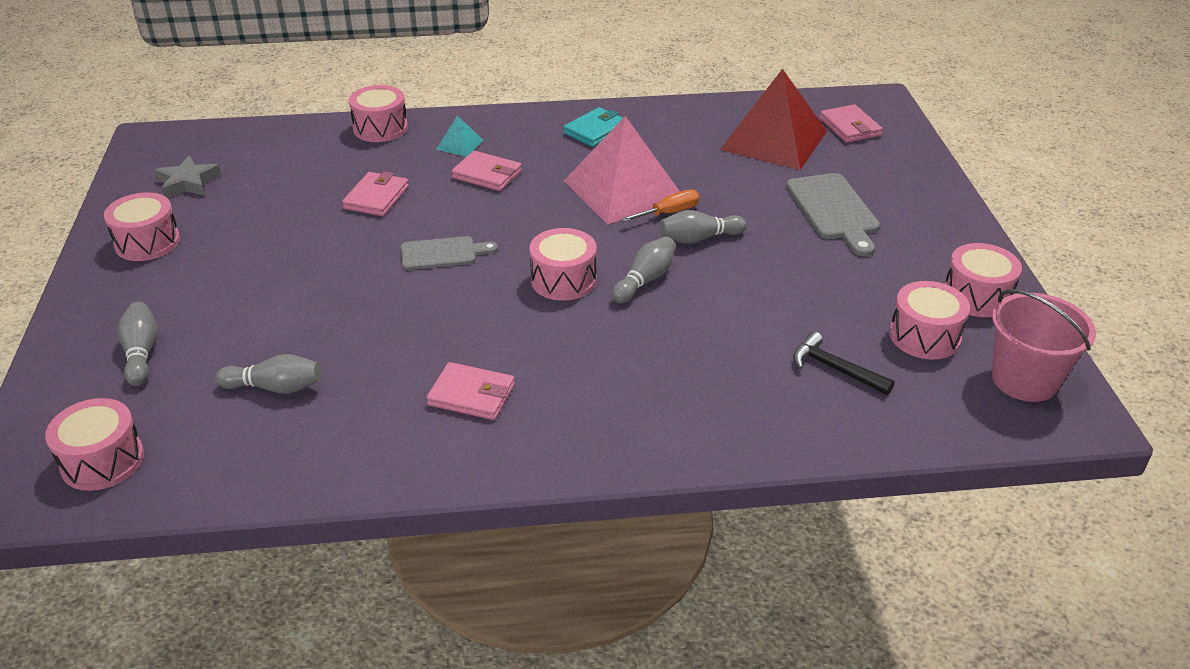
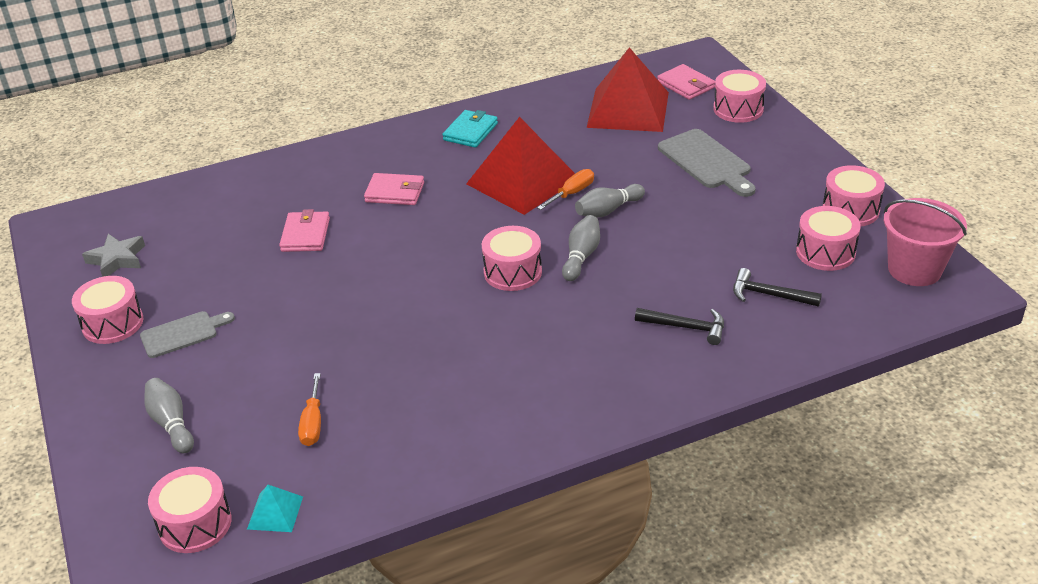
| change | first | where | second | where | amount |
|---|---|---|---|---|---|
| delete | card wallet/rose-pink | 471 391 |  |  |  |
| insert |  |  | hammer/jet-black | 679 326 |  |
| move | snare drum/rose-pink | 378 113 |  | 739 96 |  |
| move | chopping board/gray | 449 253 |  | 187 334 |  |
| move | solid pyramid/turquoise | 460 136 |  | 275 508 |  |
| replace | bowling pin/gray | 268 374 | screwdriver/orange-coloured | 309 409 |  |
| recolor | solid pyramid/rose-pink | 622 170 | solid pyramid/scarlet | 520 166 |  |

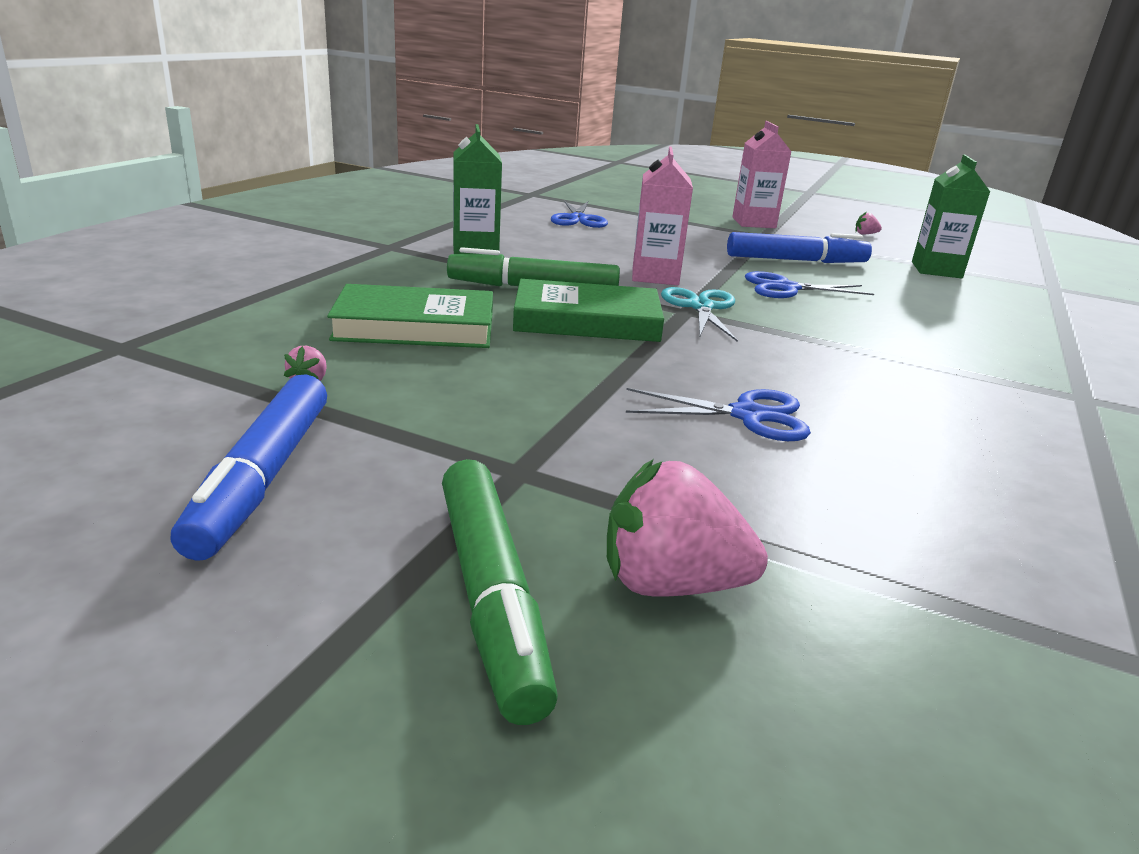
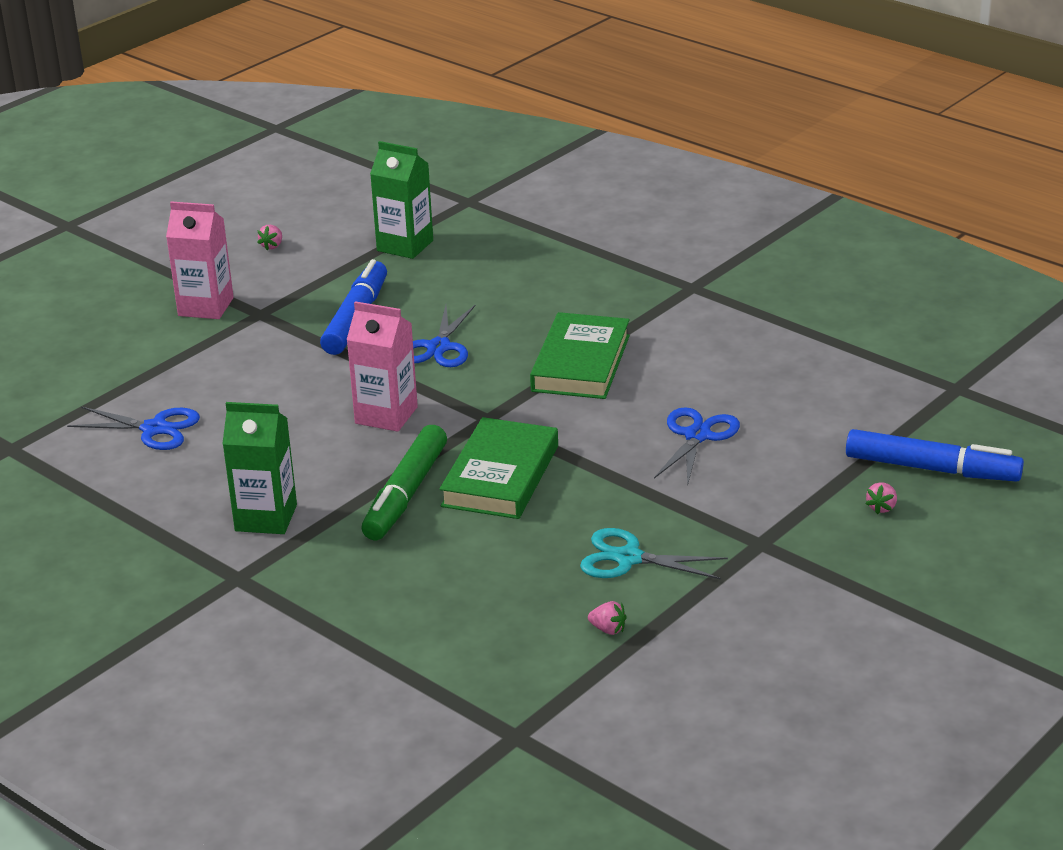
| change | first | where | second | where | amount |
|---|---|---|---|---|---|
| delete | marker/emerald | 500 592 |  |  |  |
| move | marker/blue | 248 467 |  | 935 455 |  |
| move | book/emerald | 410 316 |  | 580 355 |  |
| move | pair of scissors/turquoise | 699 314 |  | 654 554 |  |
| resize | berry/rose-pink | 687 528 |  | 881 498 | x0.43 |

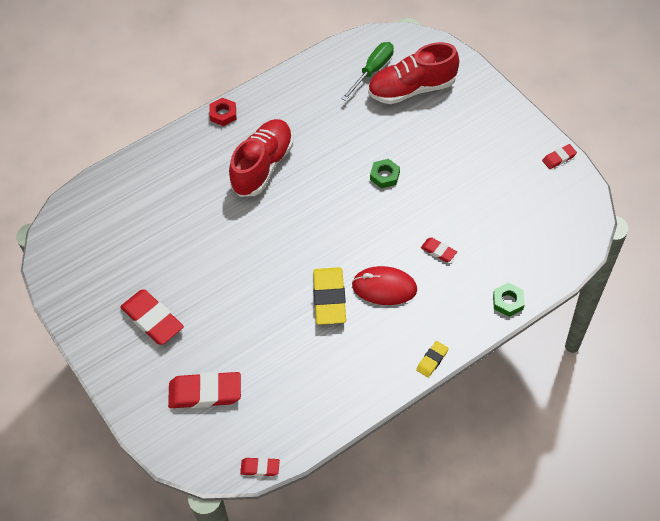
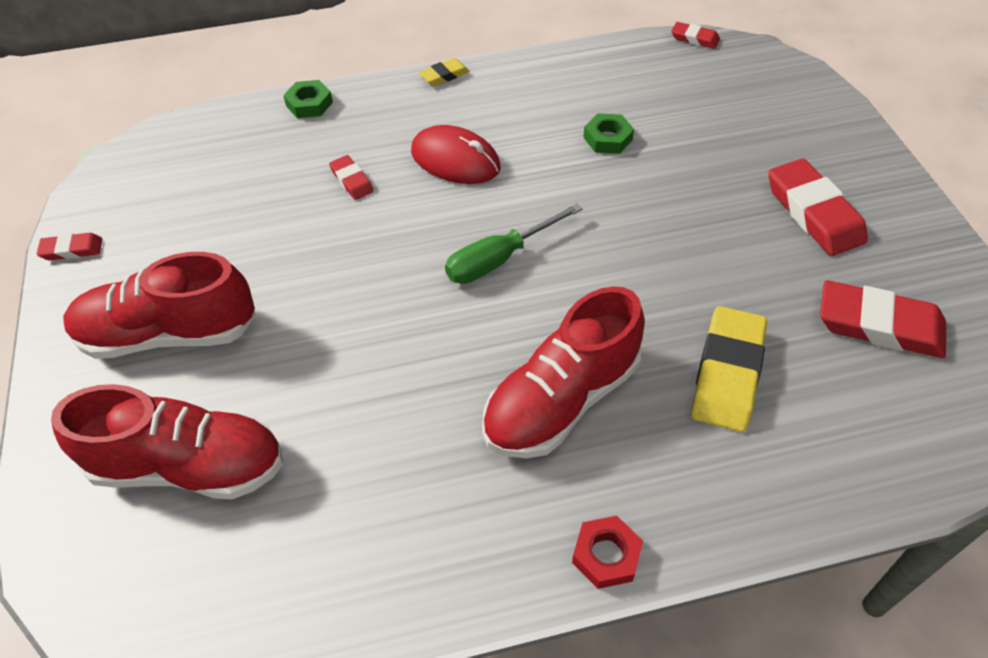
| change | first | where | second | where | amount |
|---|---|---|---|---|---|
| insert |  |  | sneaker/scarlet | 159 305 |  |
| move | pencil eraser/scarlet | 204 390 |  | 883 319 |  |
| move | pencil eraser/golden | 329 296 |  | 729 369 |  |
| move | screwdriver/emerald | 367 71 |  | 514 243 |  |
| move | hexagon nut/emerald | 385 173 |  | 608 133 |  |

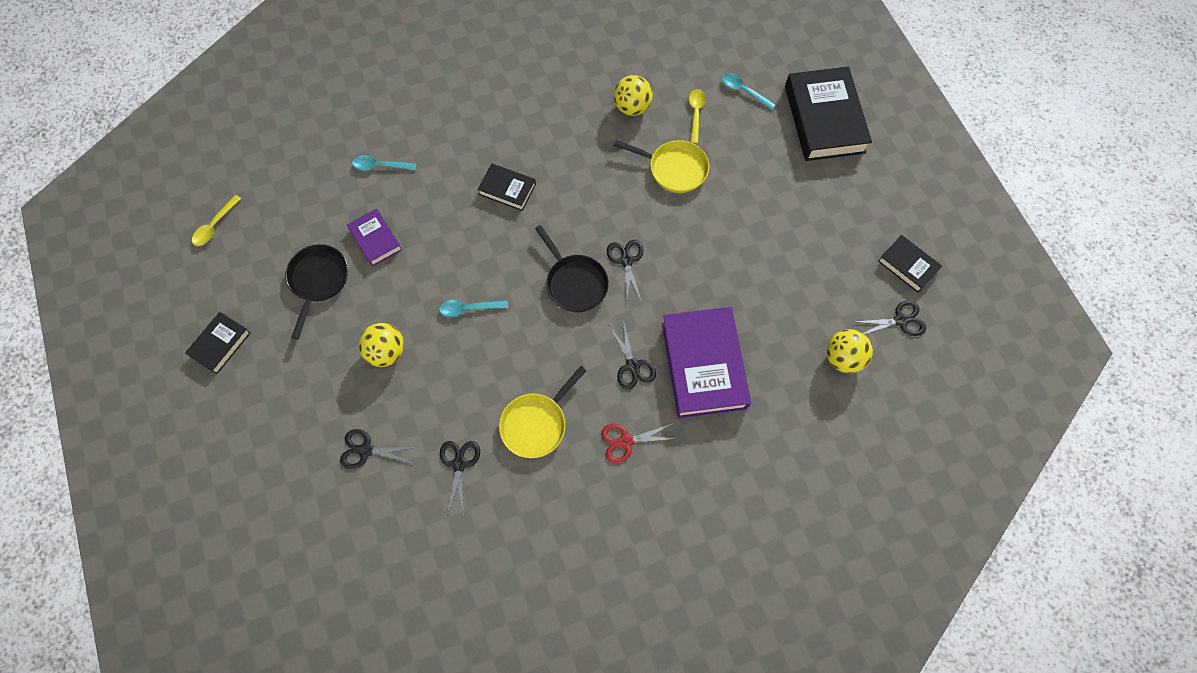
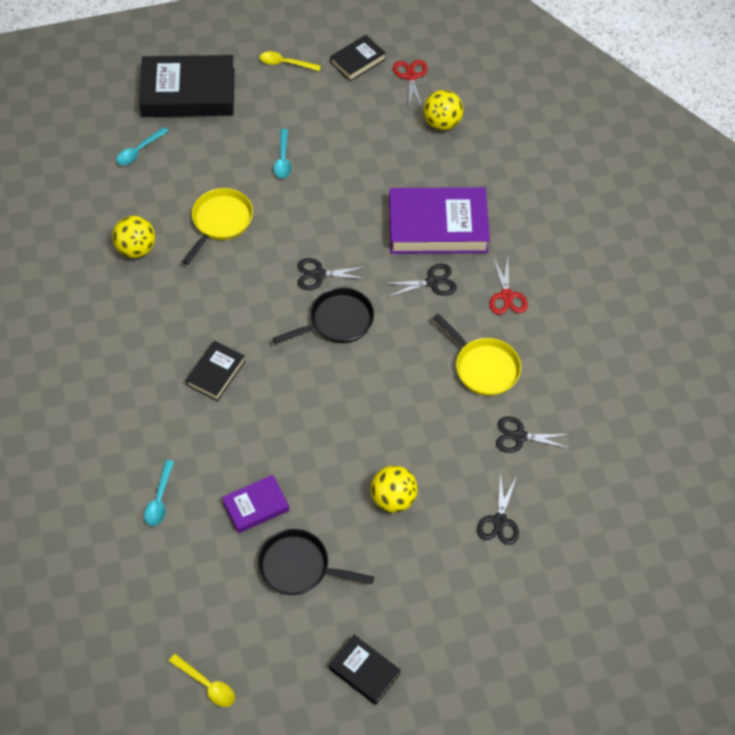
| change | first | where | second | where | amount |
|---|---|---|---|---|---|
| move | tablespoon/turquoise | 473 308 |  | 282 153 |  |
| move | tablespoon/golden | 697 116 |  | 290 61 |  |
| recolor | pair of scissors/jet-black | 890 318 | pair of scissors/scarlet | 410 84 |  |

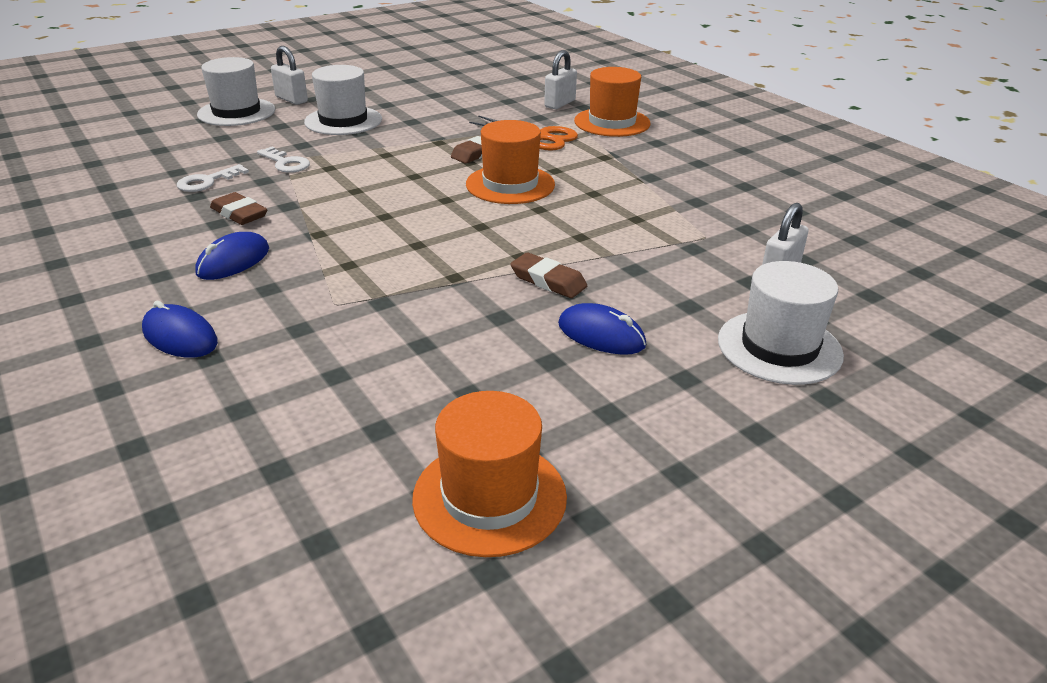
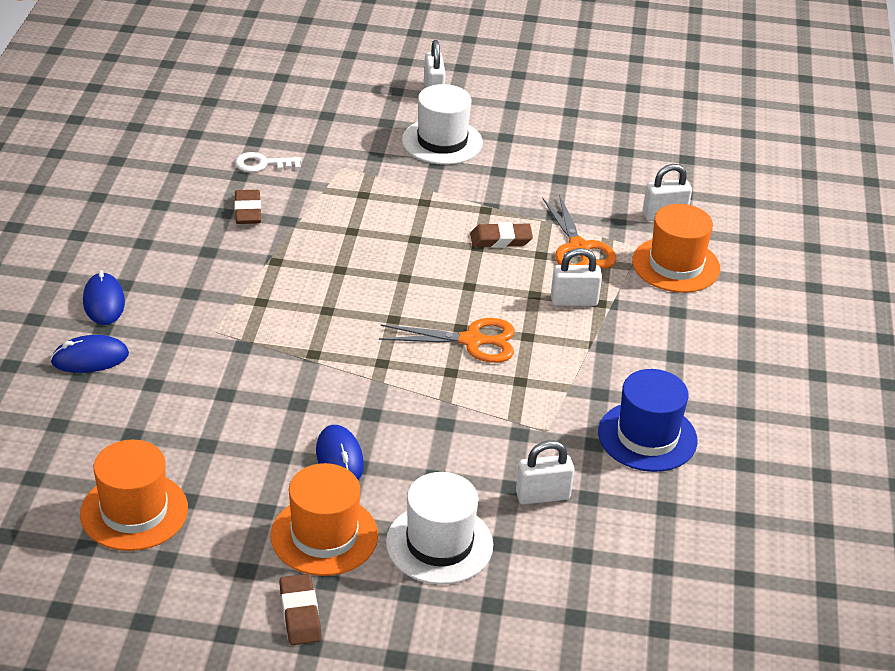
| change | first | where | second | where | amount |
|---|---|---|---|---|---|
| delete | tall hat/snow-white | 236 91 |  |  |  |
| delete | door key/snow-white | 283 160 |  |  |  |
| insert |  |  | pair of scissors/orange-coloured | 447 340 |  |
| insert |  |  | padlock/snow-white | 576 277 |  |
| insert |  |  | tall hat/blue | 648 420 |  |
| move | mouse/blue | 232 256 |  | 89 354 |  |
| move | tall hat/orange-coloured | 510 162 |  | 324 519 |  |
| move | pencil eraser/brown | 549 275 |  | 300 609 |  |

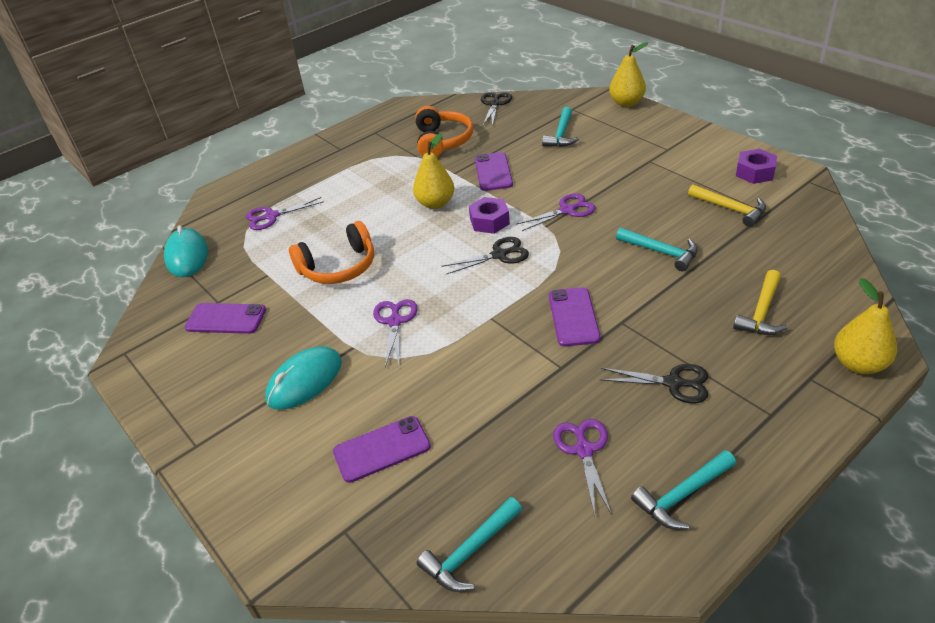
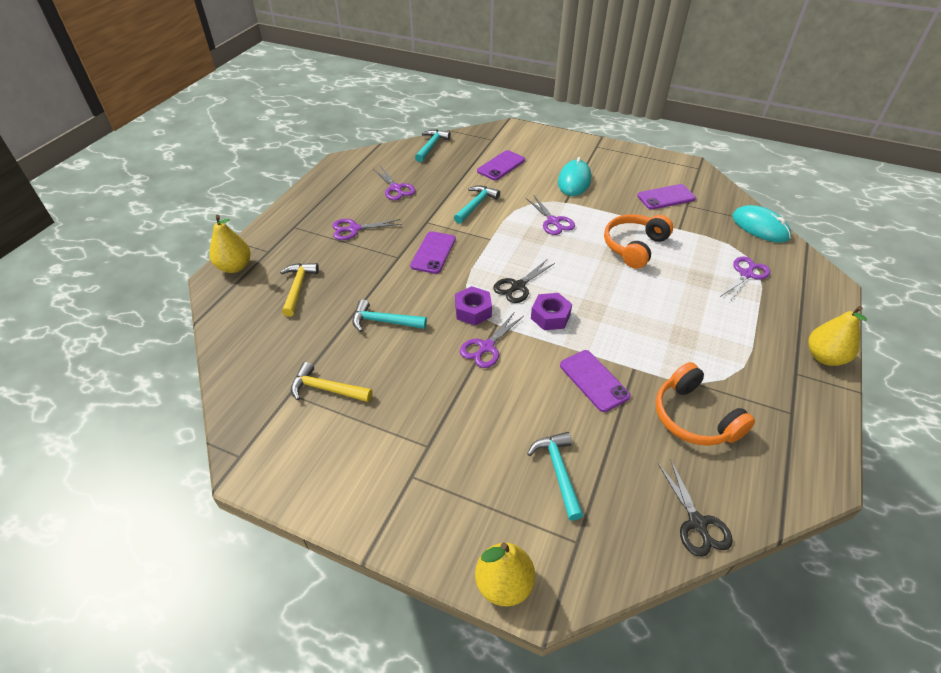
| change | first | where | second | where | amount |
|---|---|---|---|---|---|
| move | pear fruit/golden | 433 171 |  | 837 336 |  |
| move | hammer/turquoise | 683 489 |  | 477 204 |  |
| move | hexagon nut/violet | 756 166 |  | 473 305 |  |
| recolor | pair of scissors/jet-black | 654 384 | pair of scissors/violet | 366 229 |  |
| rotate | phone/violet | 574 317 |  | 433 252 | 45 degrees clockwise |

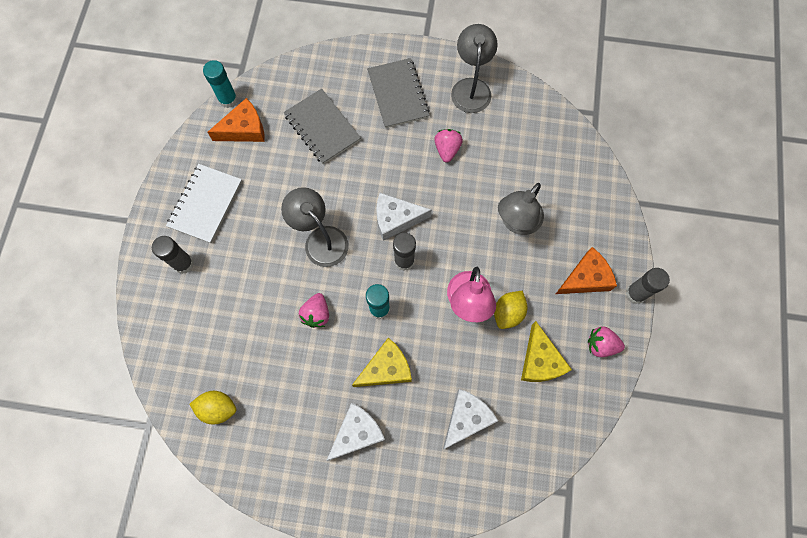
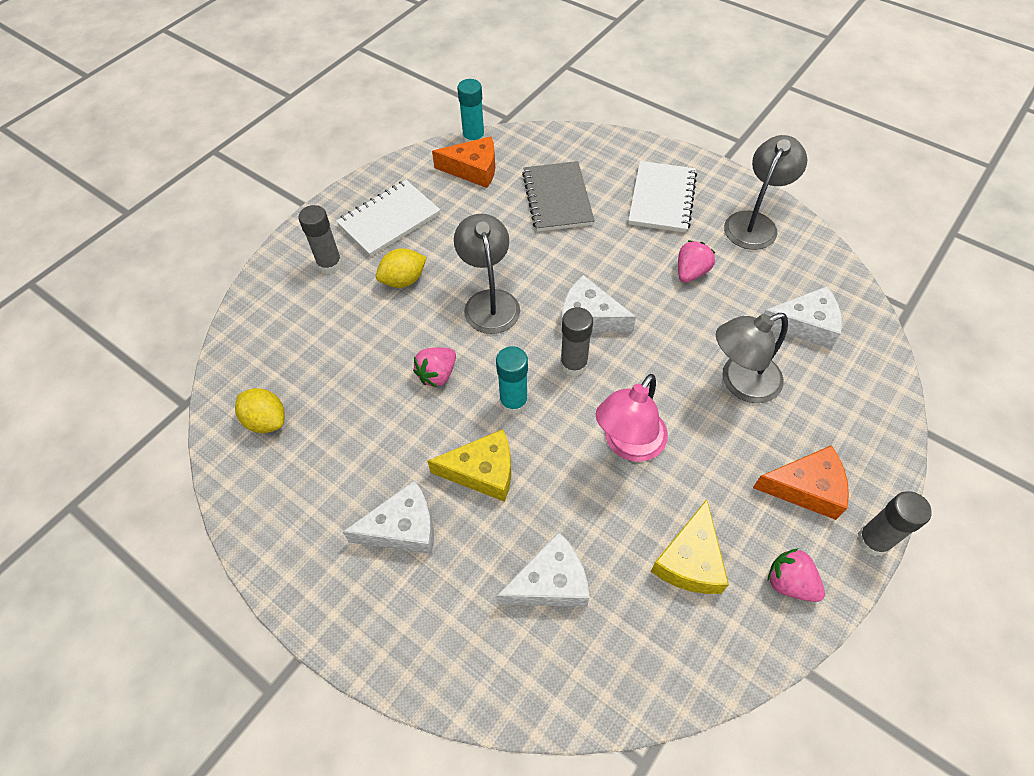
| change | first | where | second | where | amount |
|---|---|---|---|---|---|
| insert |  |  | cheese/snow-white | 803 317 |  |
| move | lemon/golden | 511 310 |  | 401 268 |  |
| recolor | notebook/gray | 398 93 | notebook/snow-white | 662 197 |  |

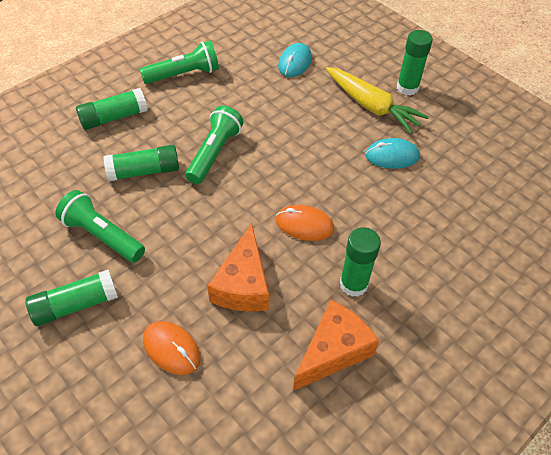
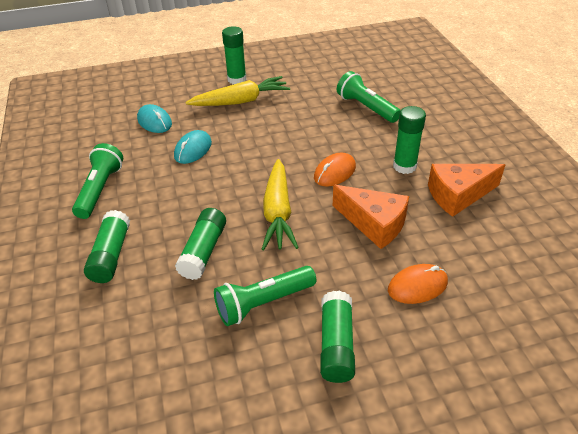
| change | first | where | second | where | amount |
|---|---|---|---|---|---|
| insert |  |  | carrot/golden | 280 204 |  |
| move | pocket torch/emerald | 214 144 |  | 369 97 |  |
| move | mouse/turquoise | 392 153 |  | 193 147 |  |
| rotate | cheese/orange-coloured | 336 345 |  | 467 190 | 90 degrees counterclockwise |

